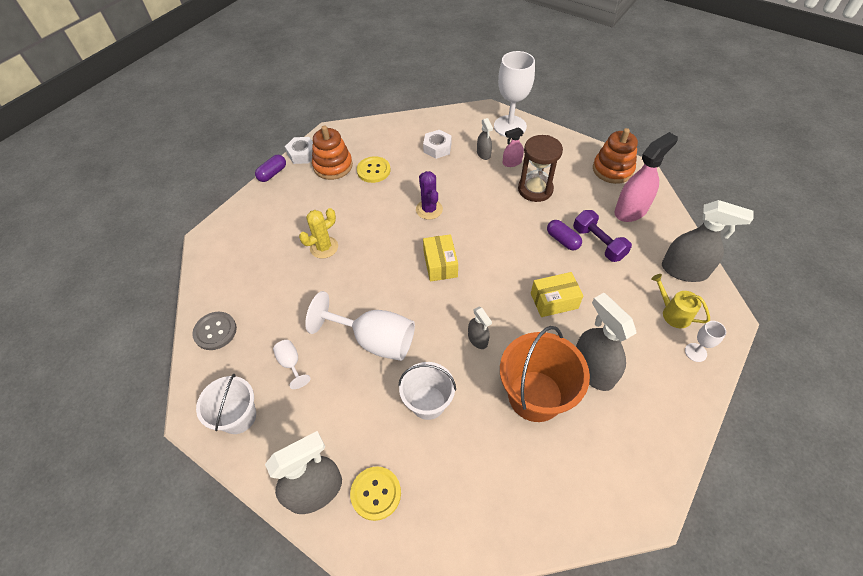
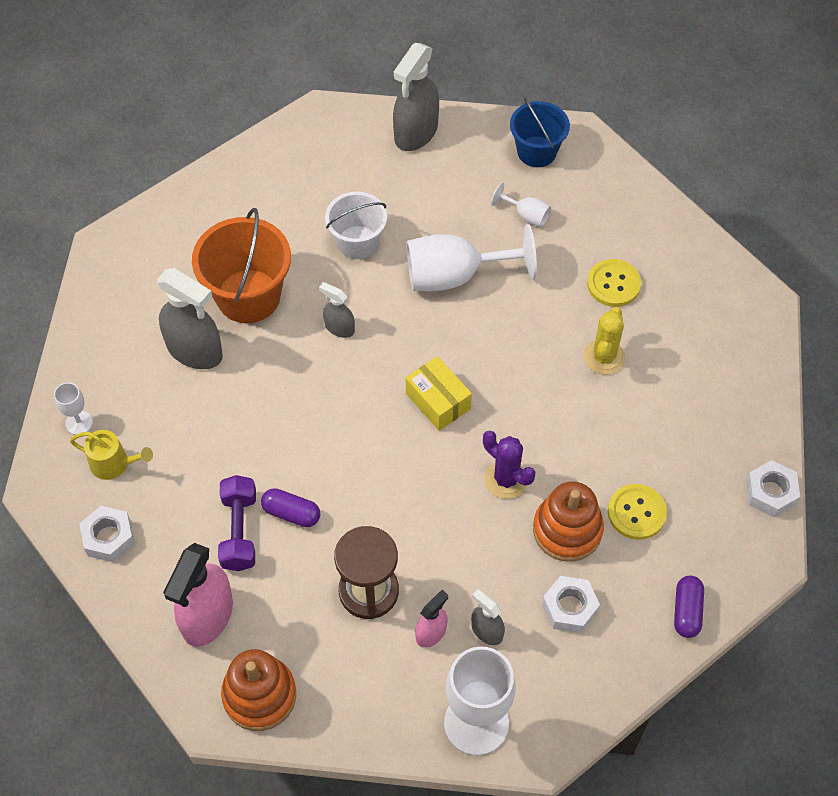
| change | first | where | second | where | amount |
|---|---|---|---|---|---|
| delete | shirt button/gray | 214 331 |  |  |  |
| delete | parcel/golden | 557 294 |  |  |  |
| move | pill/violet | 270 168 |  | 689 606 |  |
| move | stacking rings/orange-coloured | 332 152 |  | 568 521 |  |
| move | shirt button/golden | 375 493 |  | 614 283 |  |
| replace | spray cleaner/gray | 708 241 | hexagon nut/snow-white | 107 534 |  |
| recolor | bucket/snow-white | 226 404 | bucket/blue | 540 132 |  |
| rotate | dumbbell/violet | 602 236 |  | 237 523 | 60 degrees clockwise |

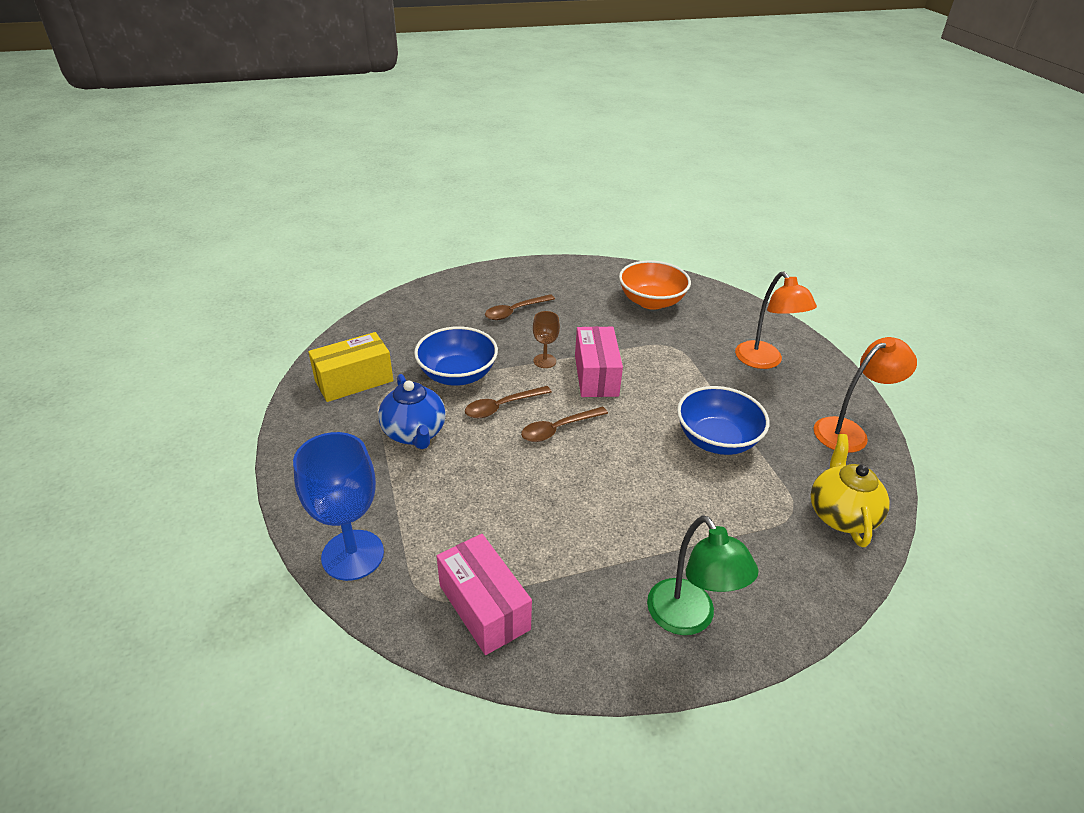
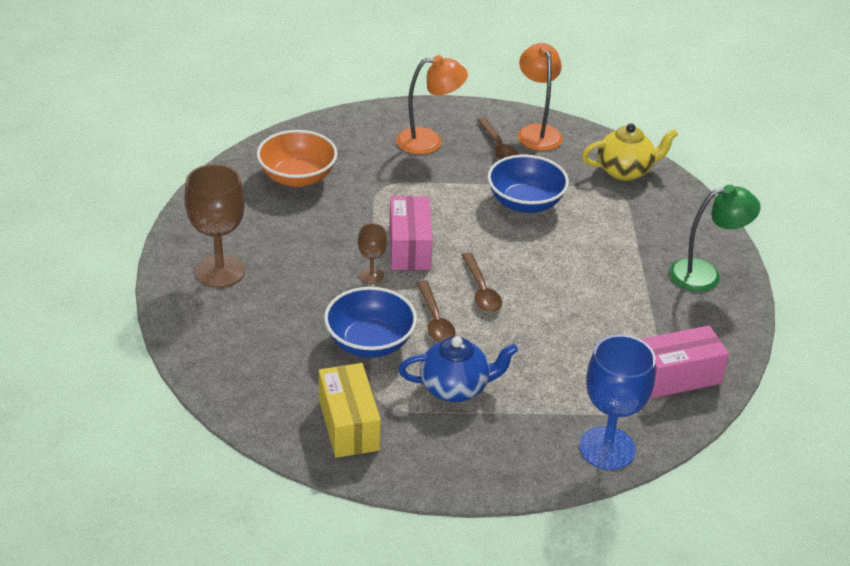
| change | first | where | second | where | amount |
|---|---|---|---|---|---|
| insert |  |  | wine glass/brown | 214 226 |  |
| move | tablespoon/brown | 520 307 |  | 498 138 |  |
| rotate | parcel/rose-pink | 599 361 |  | 411 233 | 75 degrees clockwise |
| rotate | china teapot/golden | 850 490 |  | 630 152 | 150 degrees clockwise |

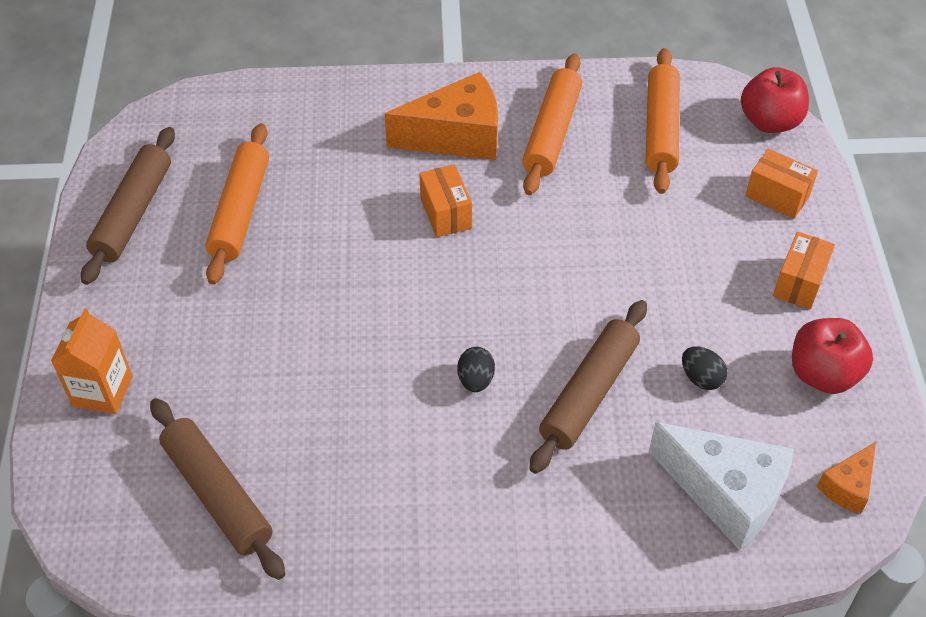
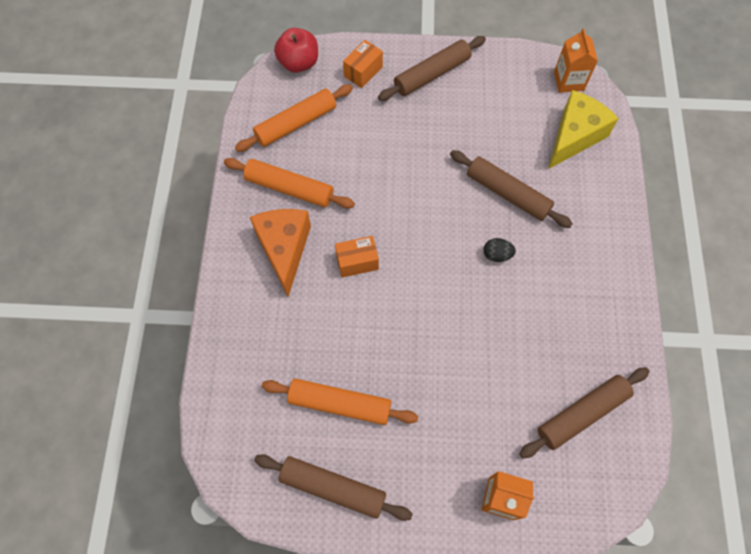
| change | first | where | second | where | amount |
|---|---|---|---|---|---|
| delete | toy egg/jet-black | 705 368 |  |  |  |
| delete | apple/scarlet | 832 356 |  |  |  |
| replace | parcel/orange-coloured | 804 270 | dough roller/brown | 432 68 |  |
| replace | cheese/orange-coloured | 846 478 | milk carton/orange-coloured | 576 60 |  |
| recolor | cheese/snow-white | 721 486 | cheese/golden | 583 129 |  |
| rotate | dough roller/orange-coloured | 663 121 |  | 294 118 | 45 degrees counterclockwise |

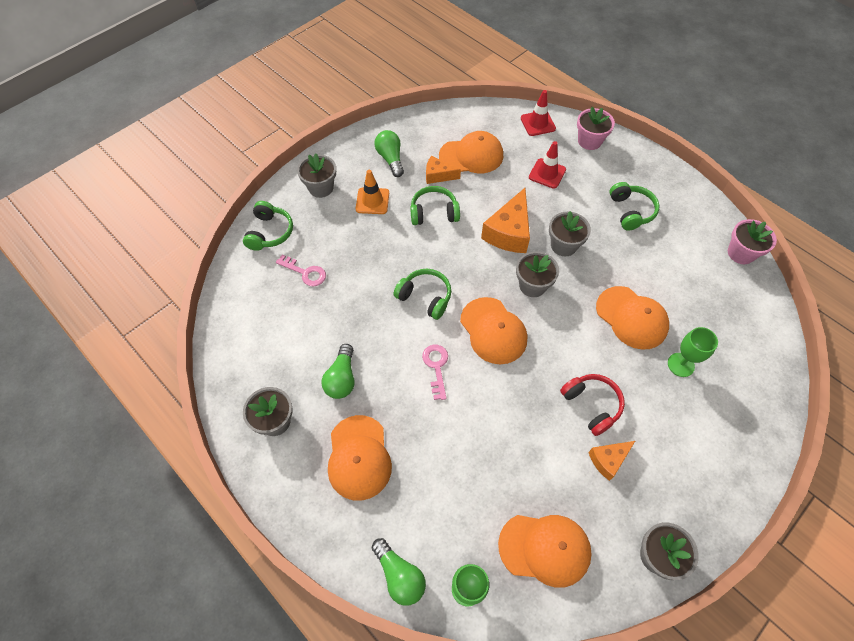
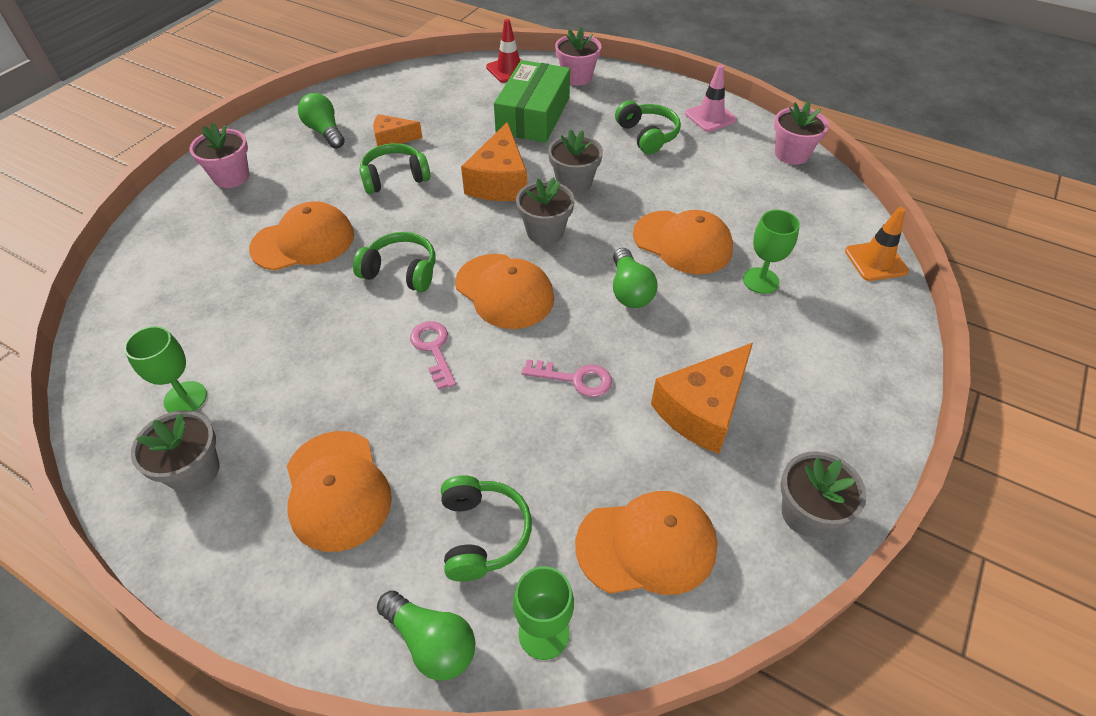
| change | first | where | second | where | amount |
|---|---|---|---|---|---|
| delete | over-ear headphones/scarlet | 592 405 |  |  |  |
| insert |  |  | wine glass/emerald | 165 369 |  |
| insert |  |  | road cone/rose-pink | 711 98 |  |
| move | over-ear headphones/emerald | 268 226 |  | 486 528 |  |
| move | door key/rose-pink | 301 270 |  | 566 378 |  |
| move | light bulb/emerald | 338 371 |  | 635 278 |  |
| move | road cone/orange-coloured | 372 192 |  | 877 244 |  |
| move | cap/orange-coloured | 471 152 |  | 301 235 |  |
| replace | road cone/scarlet | 547 165 | parcel/emerald | 532 101 |  |
| recolor | potted plant/gray | 316 175 | potted plant/rose-pink | 219 155 |  |
| resize | cheese/orange-coloured | 611 461 |  | 702 398 | x1.74 |

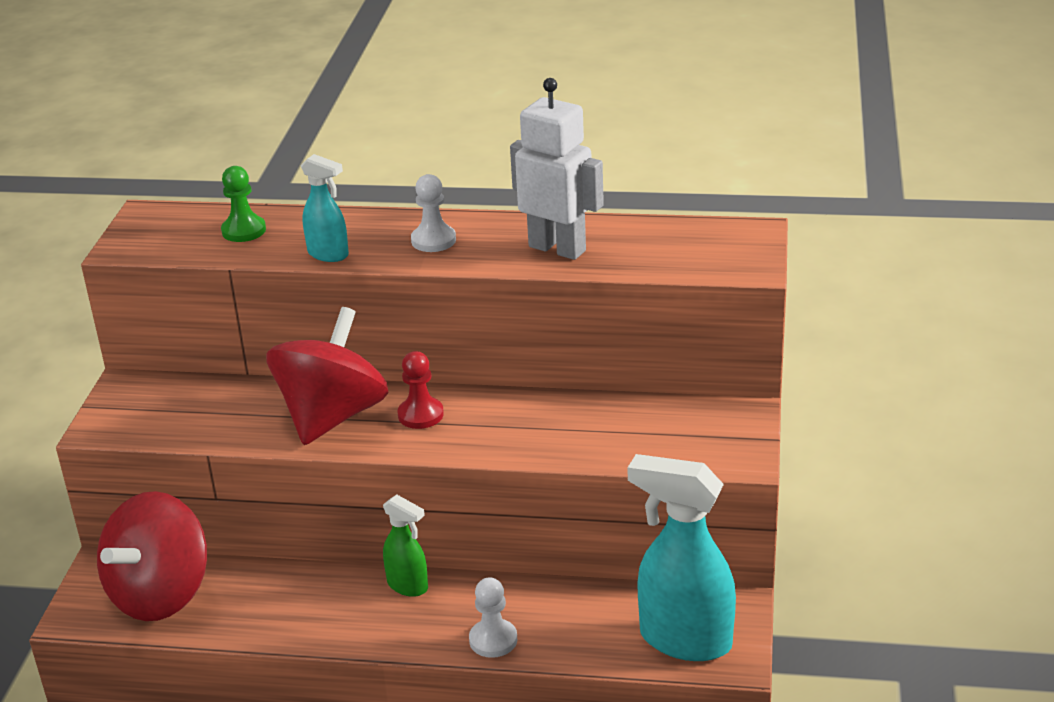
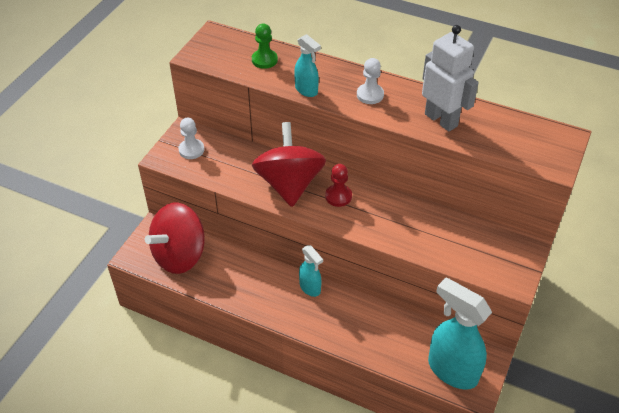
| change | first | where | second | where | amount |
|---|---|---|---|---|---|
| move | game pawn/snow-white | 493 617 |  | 191 138 |  |
| recolor | spray cleaner/emerald | 405 545 | spray cleaner/turquoise | 311 271 |  |
| rotate | spinning top/scarlet | 327 376 |  | 289 164 | 45 degrees counterclockwise |

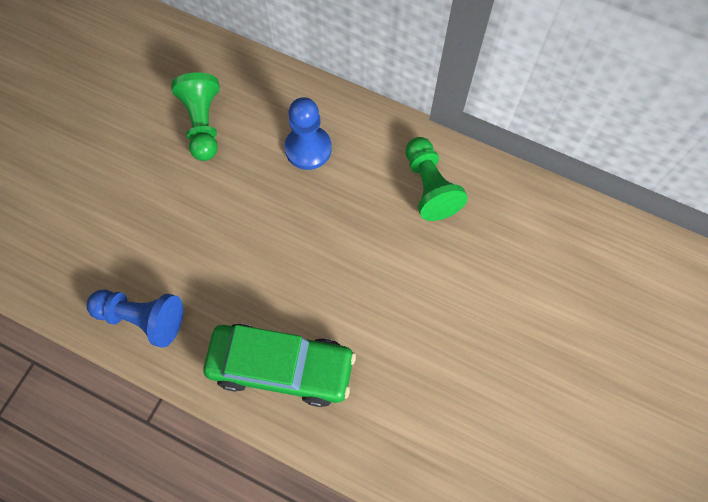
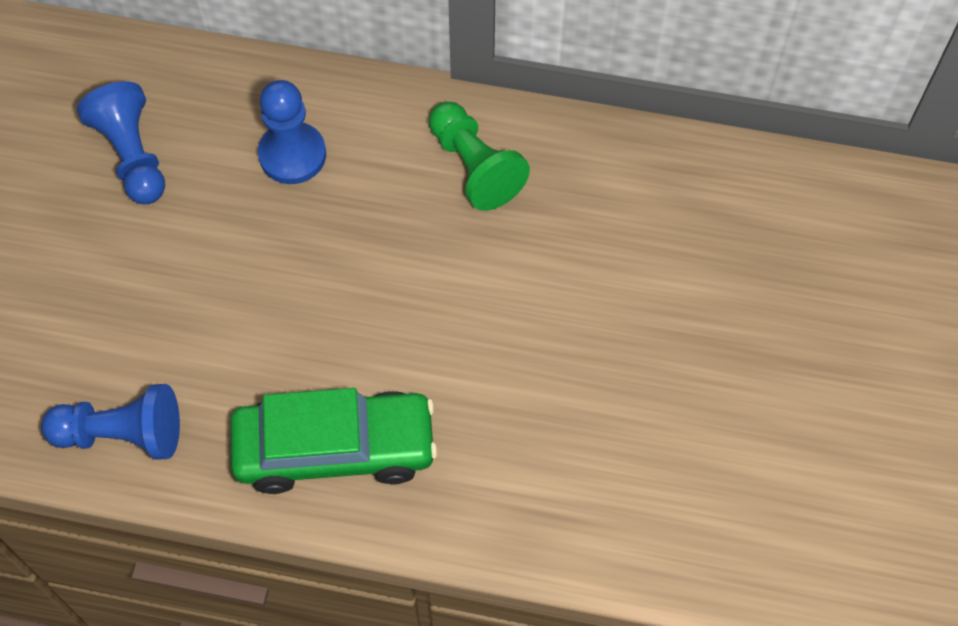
| change | first | where | second | where | amount |
|---|---|---|---|---|---|
| recolor | game pawn/emerald | 195 116 | game pawn/blue | 121 143 |  |

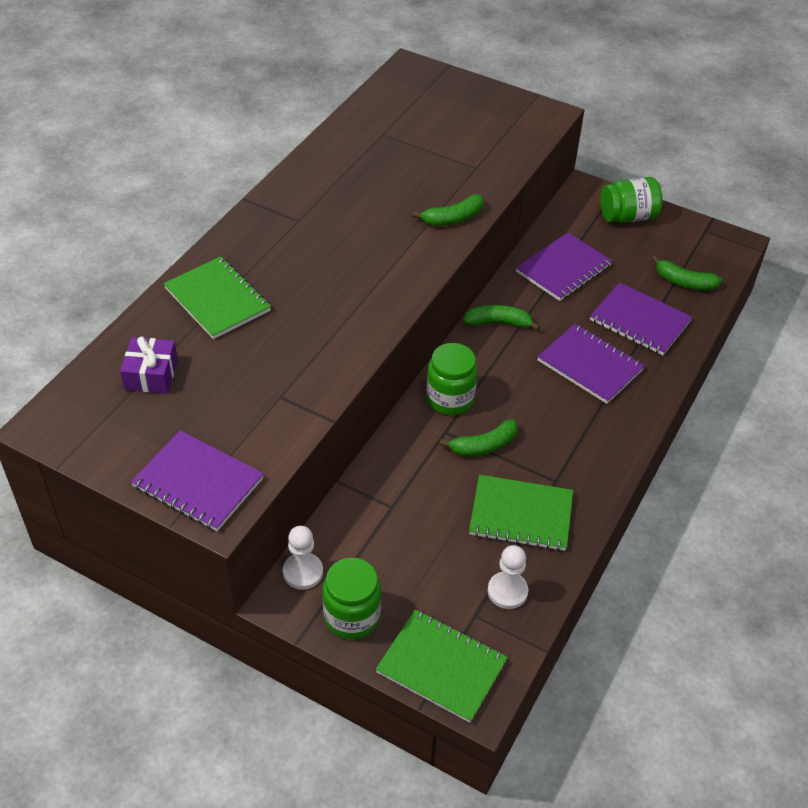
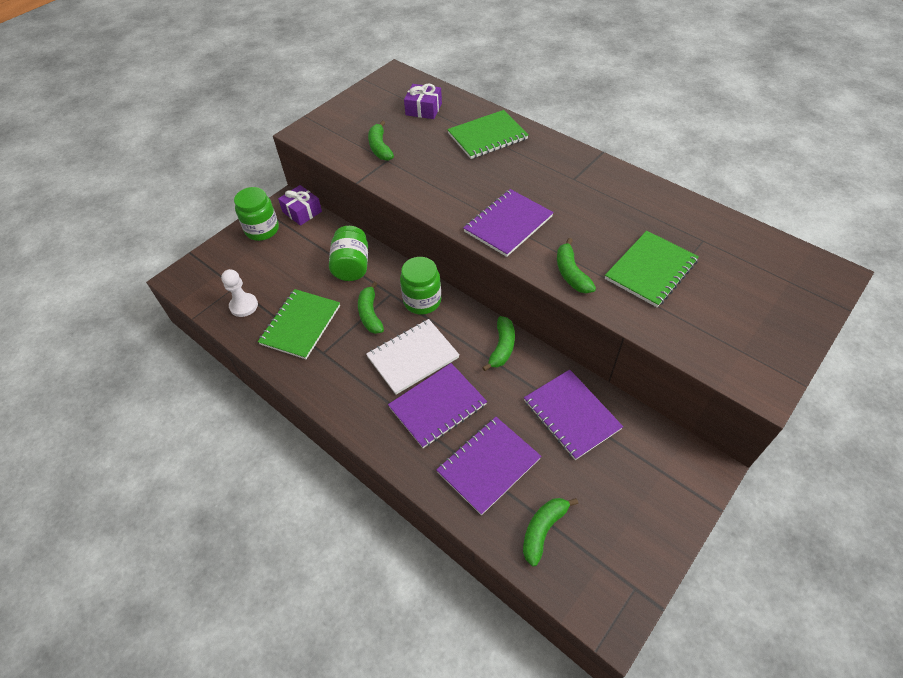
| change | first | where | second | where | amount |
|---|---|---|---|---|---|
| insert |  |  | notebook/snow-white | 413 357 |  |
| insert |  |  | banana fruit/emerald | 381 141 |  |
| move | notebook/violet | 197 480 |  | 508 223 |  |
| move | notebook/emerald | 442 666 |  | 652 269 |  |
| move | jam jar/emerald | 631 200 |  | 348 253 |  |
| replace | game pawn/snow-white | 303 558 | gift/violet | 300 205 |  |

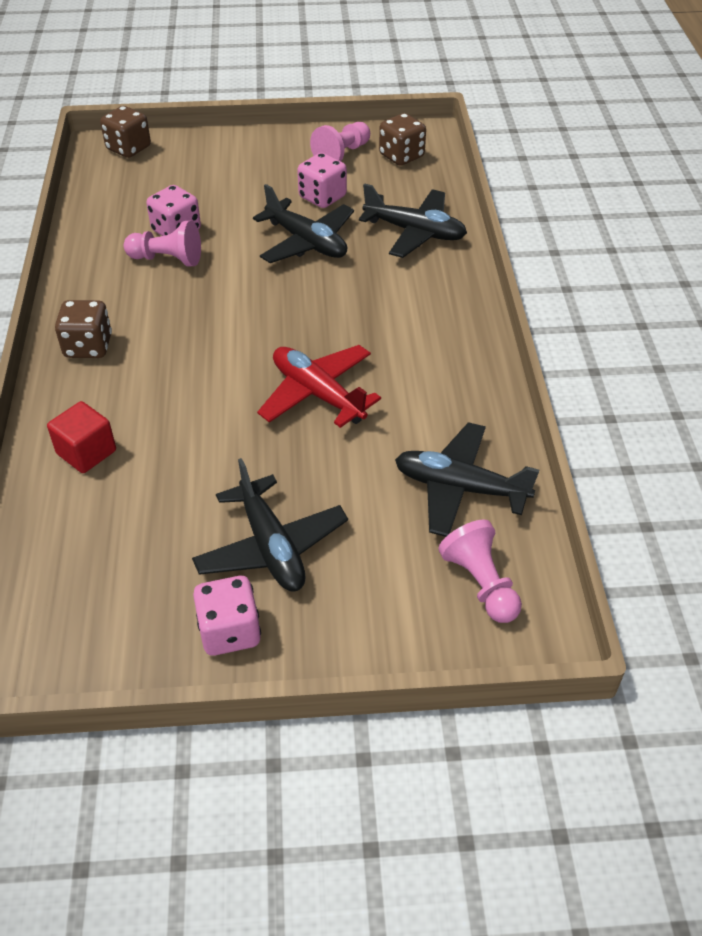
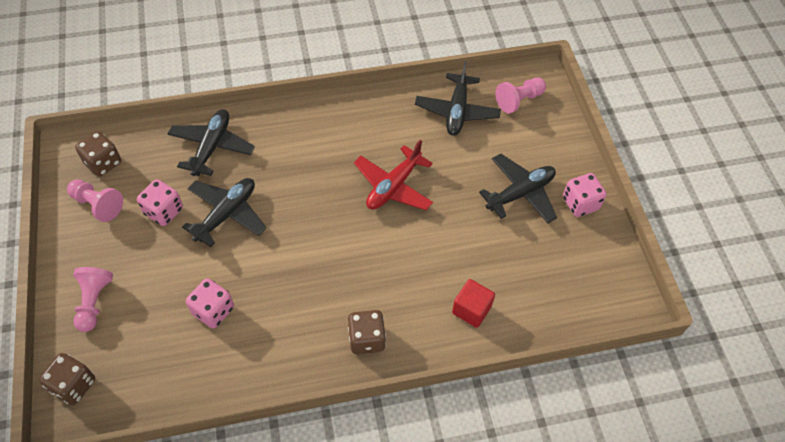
| change | first | where | second | where | amount |
|---|---|---|---|---|---|
| move | game pawn/rose-pink | 162 243 |  | 93 299 |  |

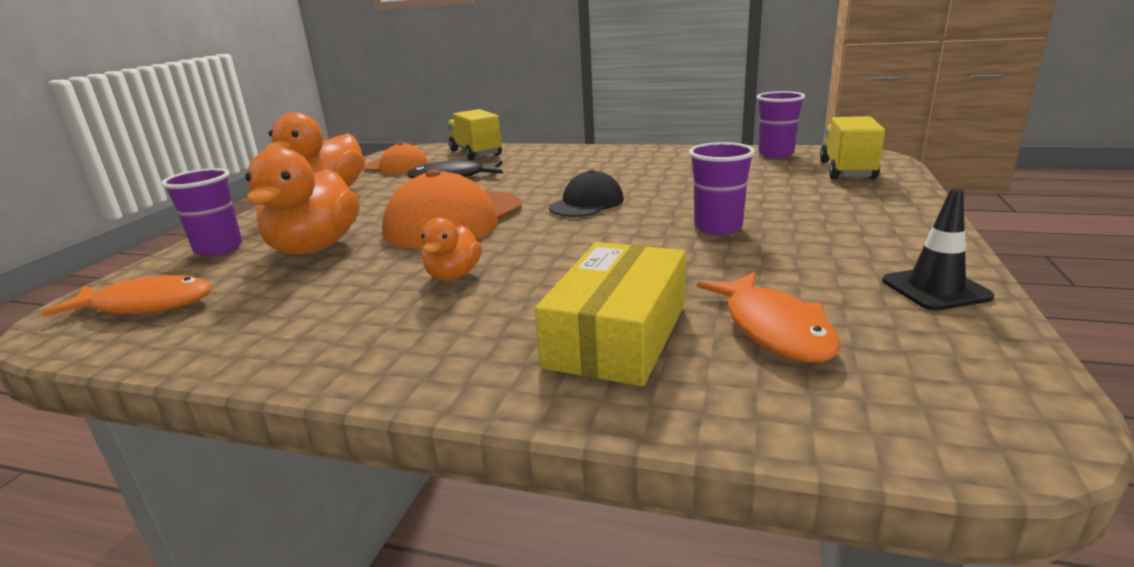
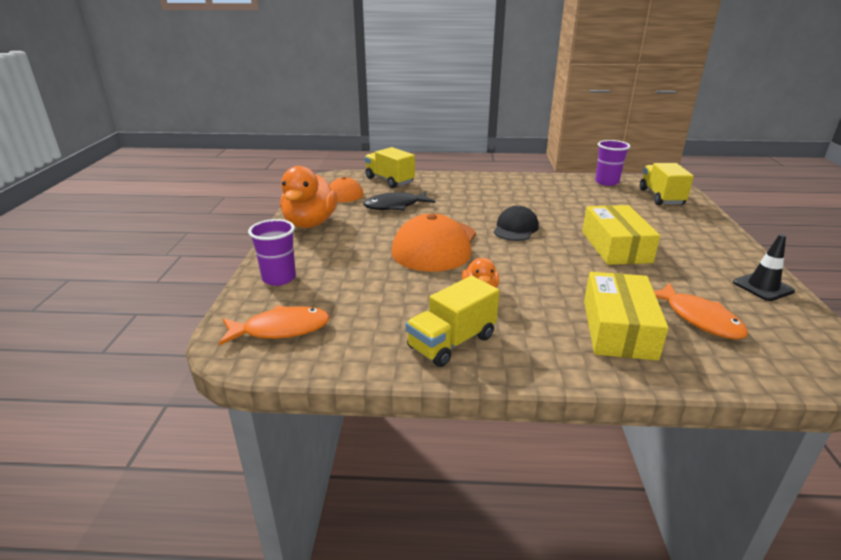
| change | first | where | second | where | amount |
|---|---|---|---|---|---|
| delete | rubber duck/orange-coloured | 302 201 |  |  |  |
| insert |  |  | lorry/golden | 452 321 |  |
| replace | beaker/violet | 722 188 | parcel/golden | 621 235 |  |

